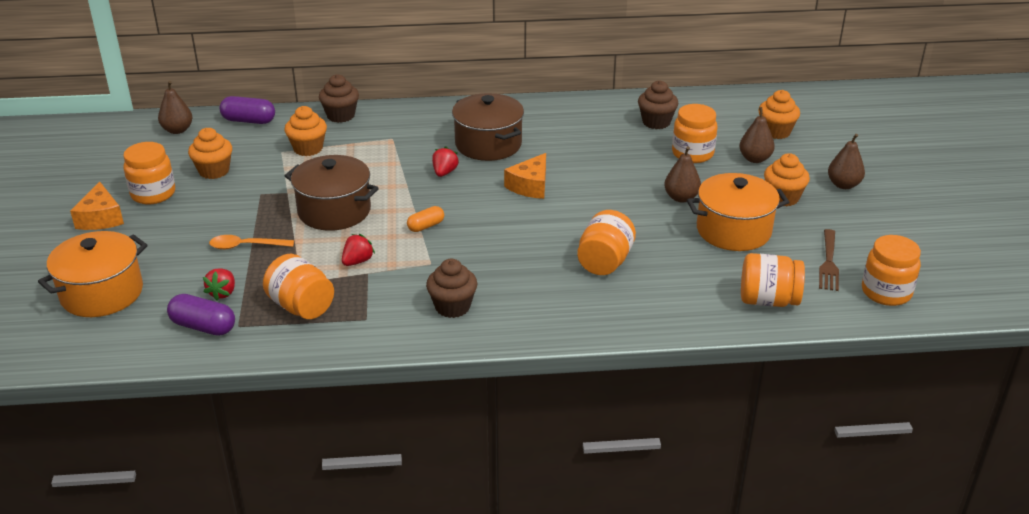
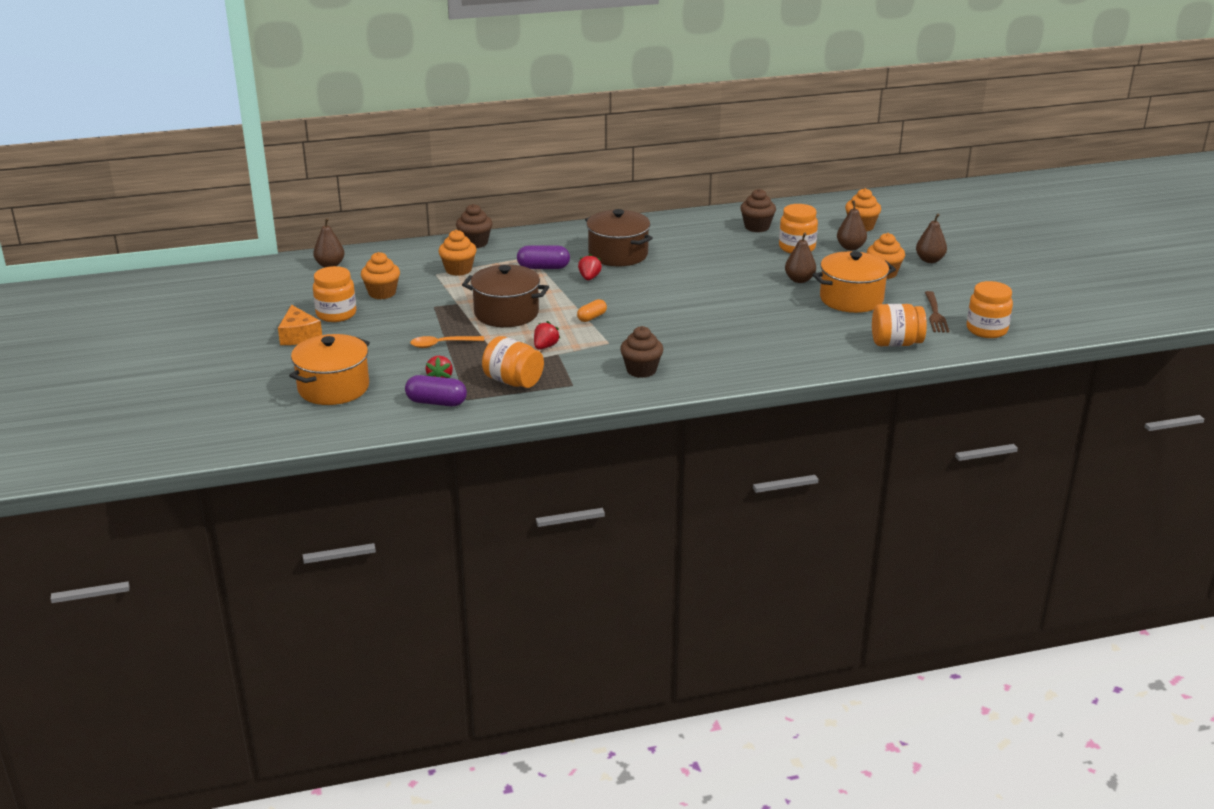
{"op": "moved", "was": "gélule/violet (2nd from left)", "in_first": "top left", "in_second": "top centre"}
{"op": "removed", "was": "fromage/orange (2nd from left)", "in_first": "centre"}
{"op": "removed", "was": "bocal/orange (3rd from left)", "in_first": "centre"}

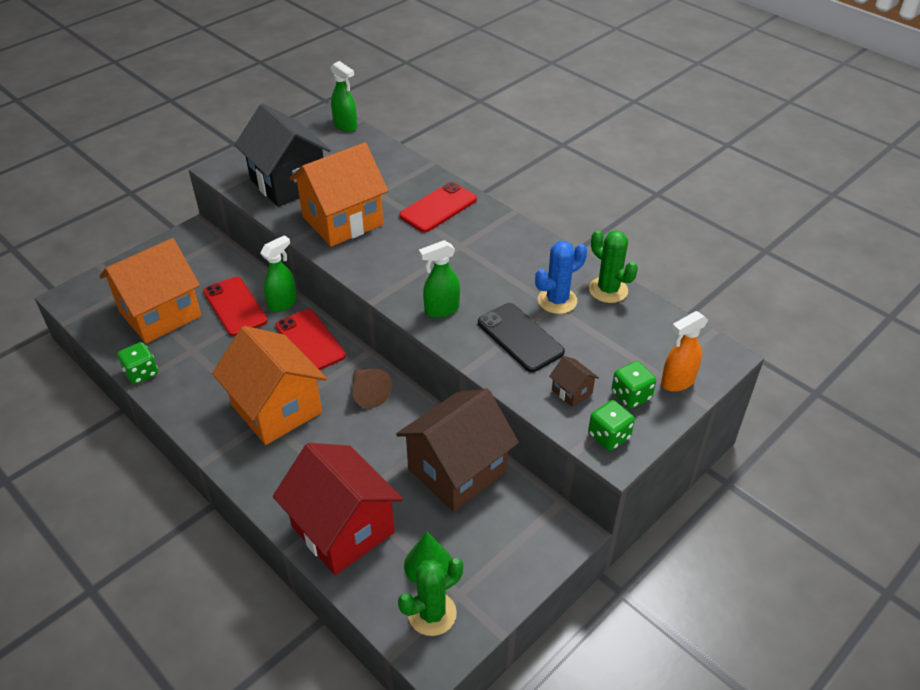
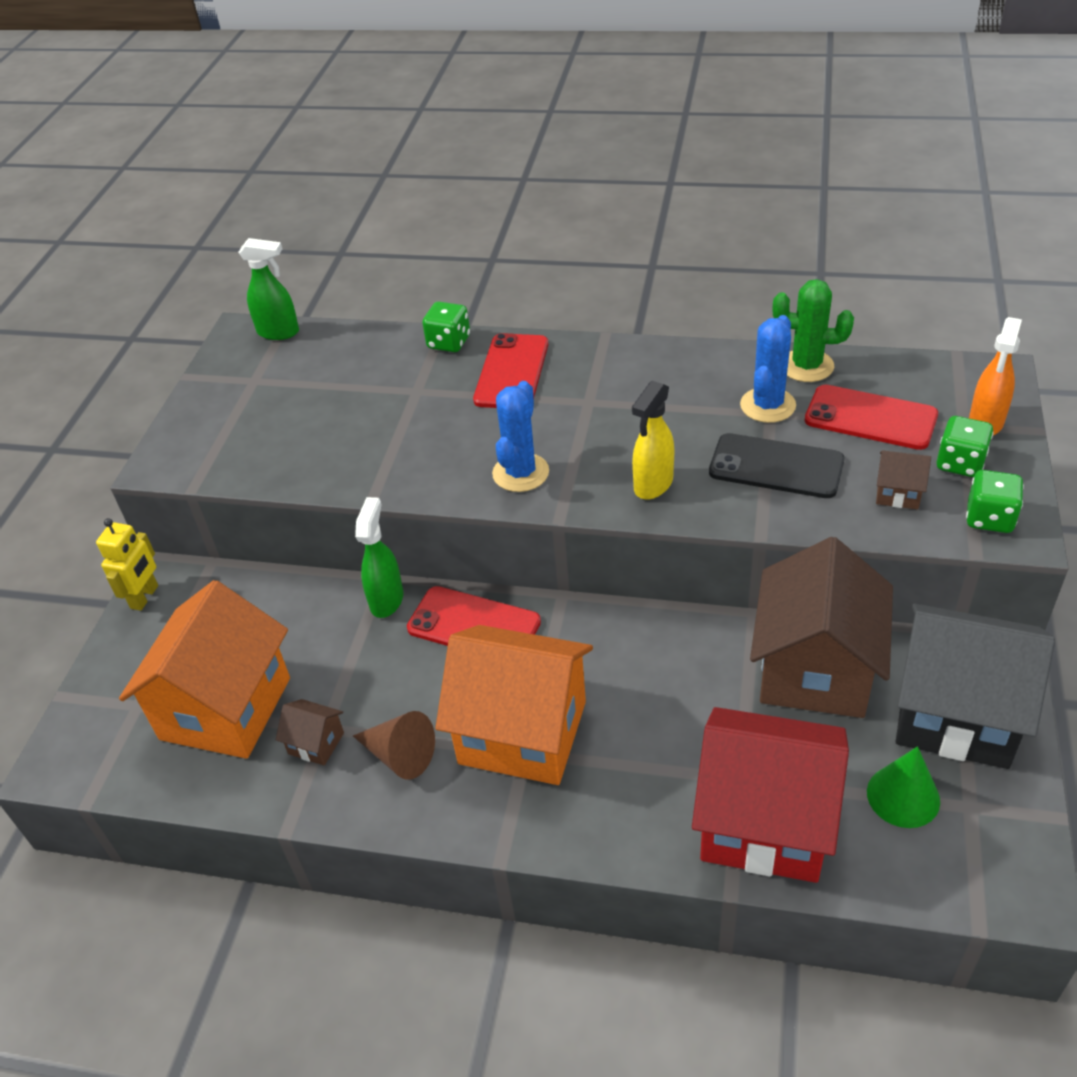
{"op": "moved", "was": "maison/noir", "in_first": "top left", "in_second": "middle right"}
{"op": "removed", "was": "maison/orange (3rd from left)", "in_first": "top centre"}
{"op": "recoloured", "was": "vaporisateur/vert (3rd from left)", "now": "vaporisateur/jaune", "in_first": "centre", "in_second": "centre"}
{"op": "moved", "was": "téléphone/rouge (1st from left in the first image)", "now": "téléphone/rouge (3rd from left)", "in_first": "middle left", "in_second": "middle right"}
{"op": "moved", "was": "dé/vert (1st from left)", "in_first": "middle left", "in_second": "top centre"}
{"op": "moved", "was": "cône/marron", "in_first": "centre", "in_second": "bottom centre"}
{"op": "removed", "was": "cactus/vert (1st from left)", "in_first": "bottom centre"}
{"op": "added", "now": "cactus/bleu (1st from left)", "in_second": "centre"}
{"op": "added", "now": "robot/jaune", "in_second": "middle left"}
{"op": "added", "now": "maison/marron (1st from left)", "in_second": "bottom left"}

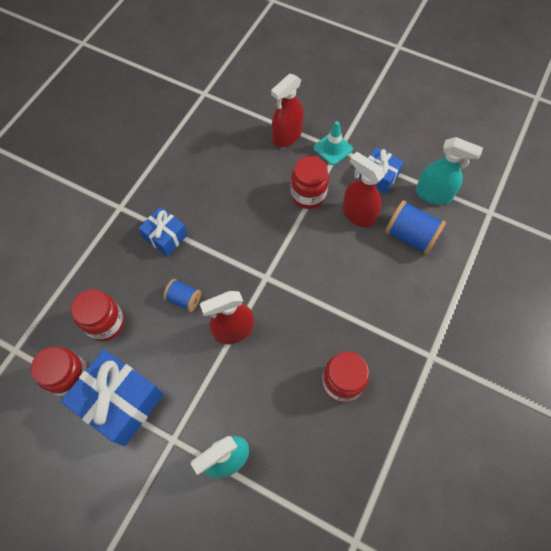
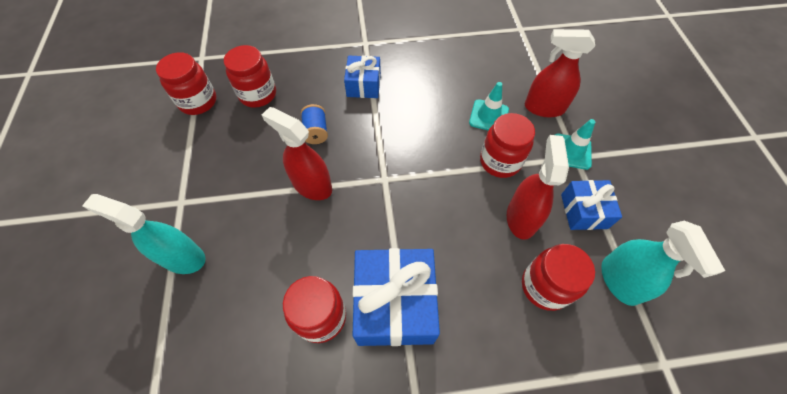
{"op": "replaced", "was": "bobine/bleu (2nd from left)", "now": "bocal/rouge (5th from left)", "in_first": "middle right", "in_second": "bottom right"}
{"op": "moved", "was": "cadeau/bleu (1st from left in the first image)", "now": "cadeau/bleu (2nd from left)", "in_first": "bottom left", "in_second": "bottom centre"}
{"op": "added", "now": "cône de chantier/turquoise (1st from left)", "in_second": "top centre"}

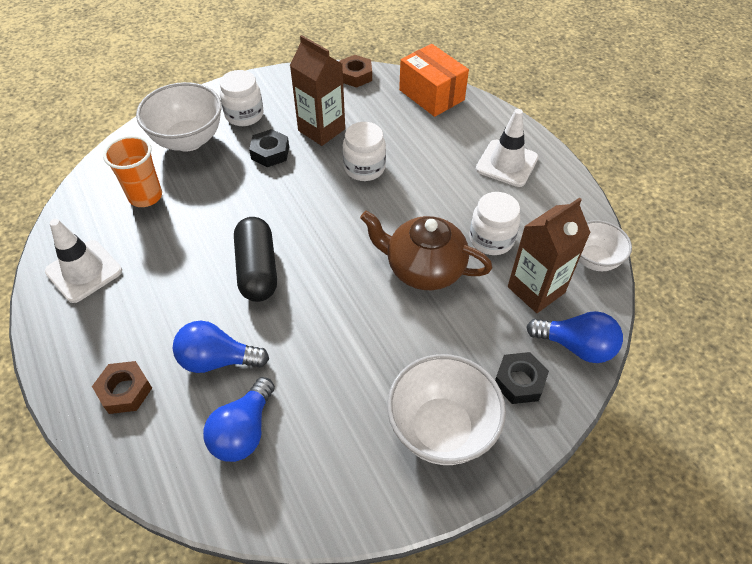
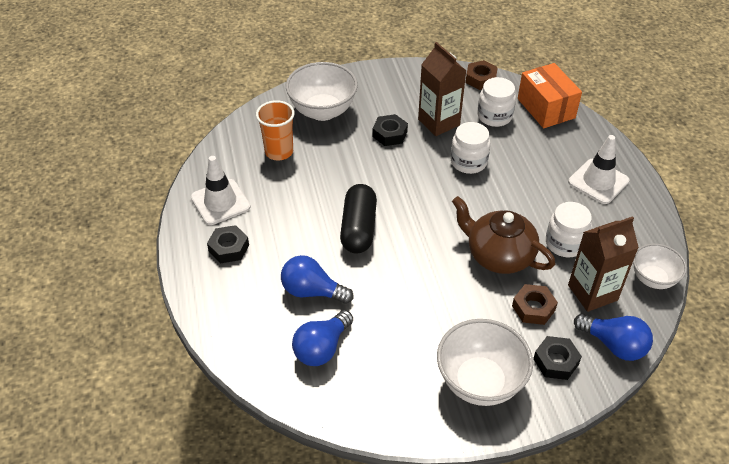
{"op": "moved", "was": "bocal/blanc (1st from left in the first image)", "now": "bocal/blanc (2nd from left)", "in_first": "top left", "in_second": "top right"}
{"op": "moved", "was": "écrou/marron (1st from left in the first image)", "now": "écrou/marron (2nd from left)", "in_first": "bottom left", "in_second": "middle right"}
{"op": "added", "now": "écrou/noir (1st from left)", "in_second": "middle left"}

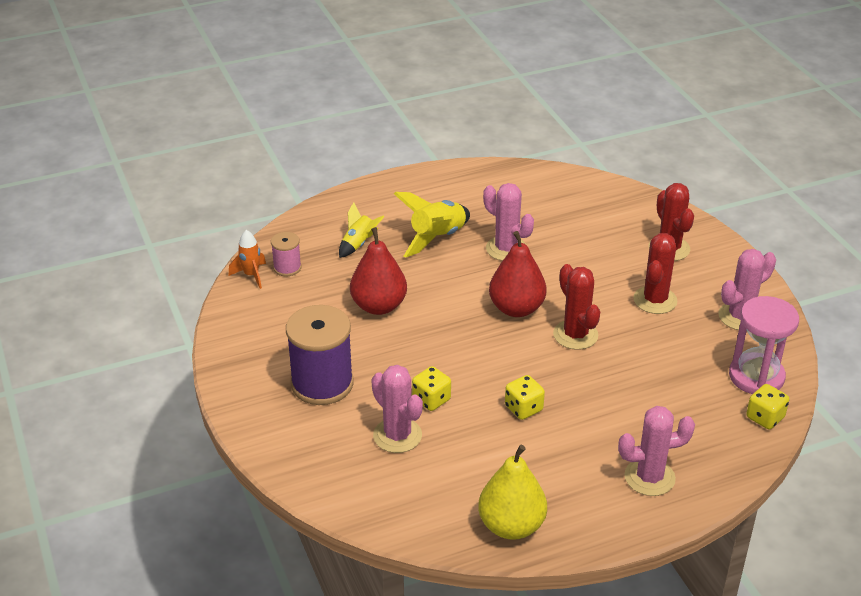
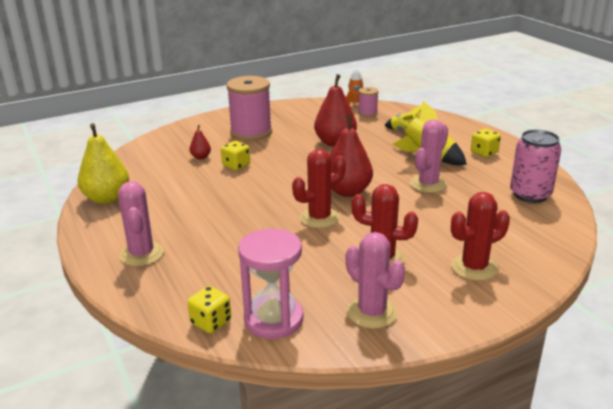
{"op": "recoloured", "was": "bobine/violet", "now": "bobine/rose (1st from left)", "in_first": "centre", "in_second": "top centre"}
{"op": "replaced", "was": "cactus/rose (1st from left)", "now": "poire/rouge (1st from left)", "in_first": "bottom centre", "in_second": "middle left"}
{"op": "moved", "was": "dé/jaune (2nd from left in the first image)", "now": "dé/jaune (3rd from left)", "in_first": "centre", "in_second": "middle right"}
{"op": "added", "now": "canette/rose", "in_second": "middle right"}

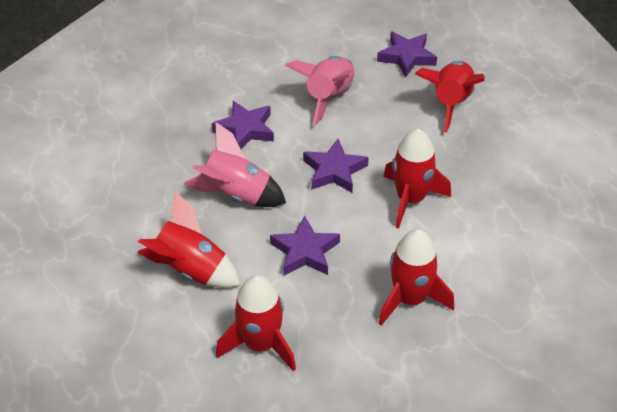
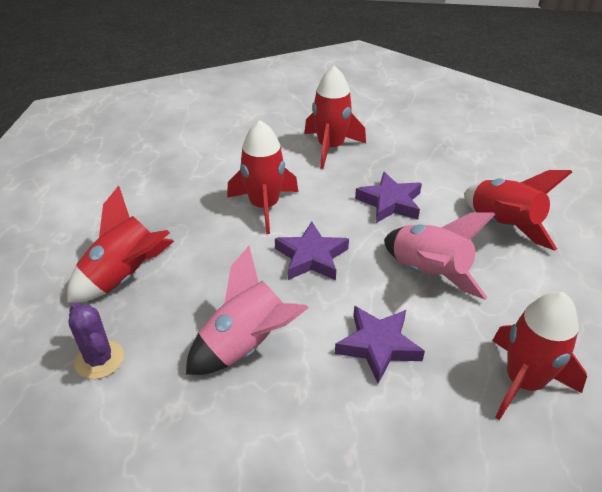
{"op": "replaced", "was": "étoile/violet (4th from left)", "now": "cactus/violet", "in_first": "top centre", "in_second": "bottom left"}
{"op": "moved", "was": "fusée/rouge (2nd from left in the first image)", "now": "fusée/rouge (5th from left)", "in_first": "bottom centre", "in_second": "bottom right"}

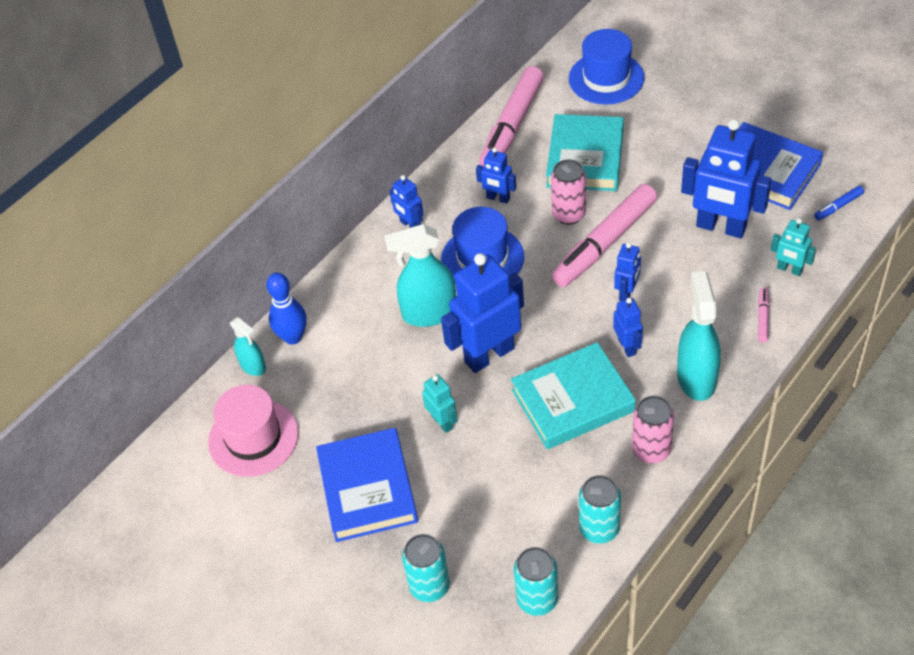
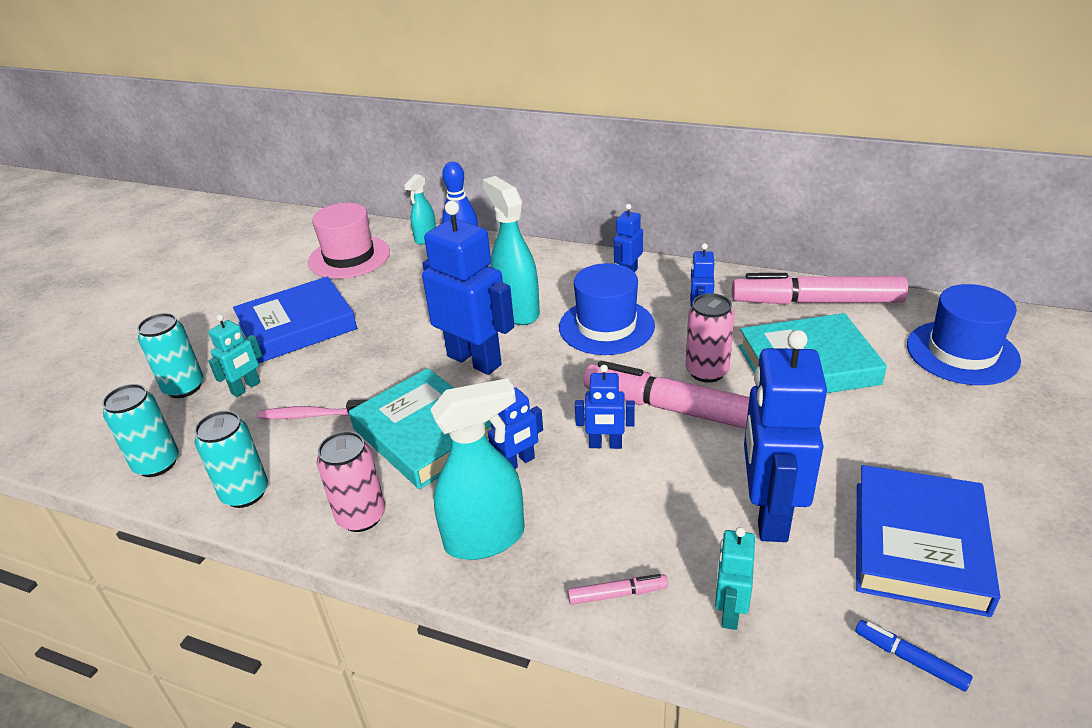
{"op": "moved", "was": "robot/turquoise (1st from left)", "in_first": "centre", "in_second": "middle left"}
{"op": "added", "now": "brosse à dents/rose", "in_second": "middle left"}

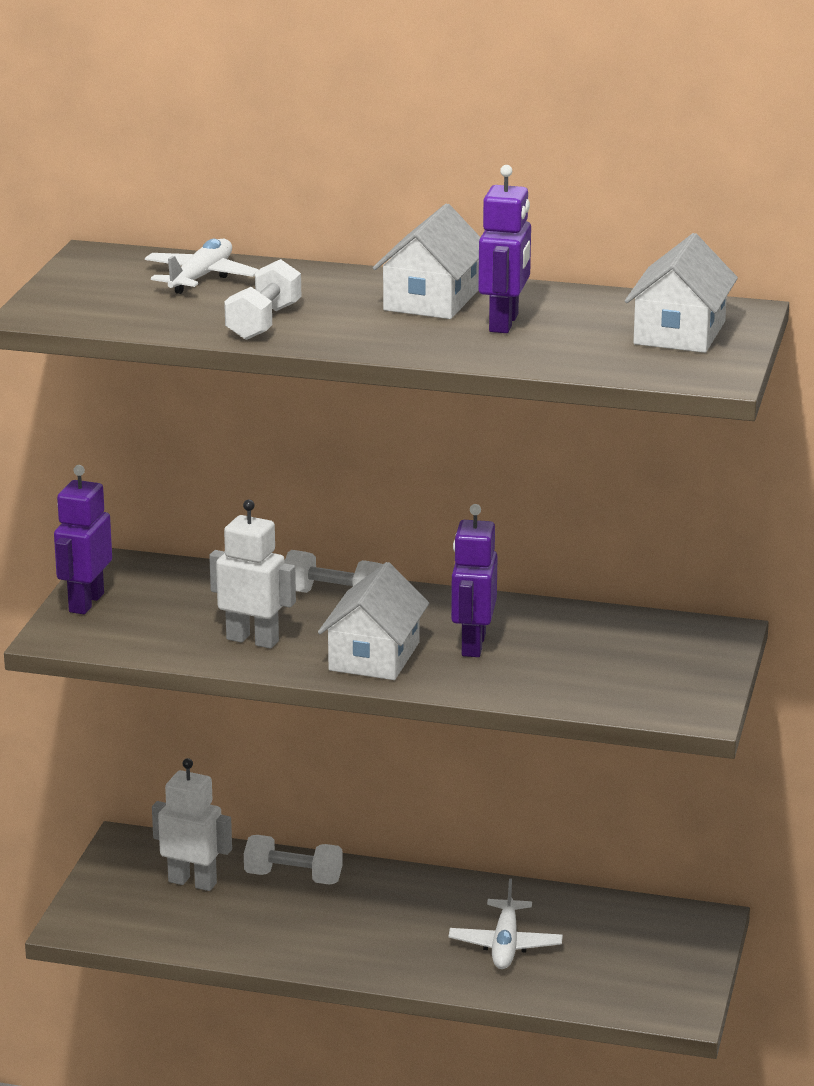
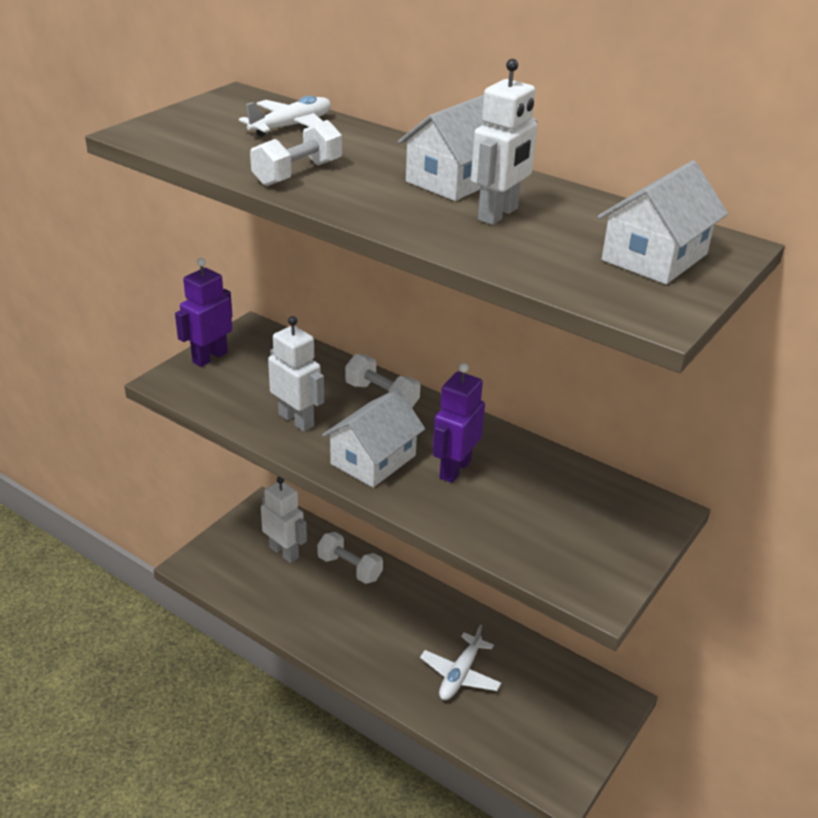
{"op": "recoloured", "was": "robot/violet (3rd from left)", "now": "robot/blanc (3rd from left)", "in_first": "top centre", "in_second": "top centre"}

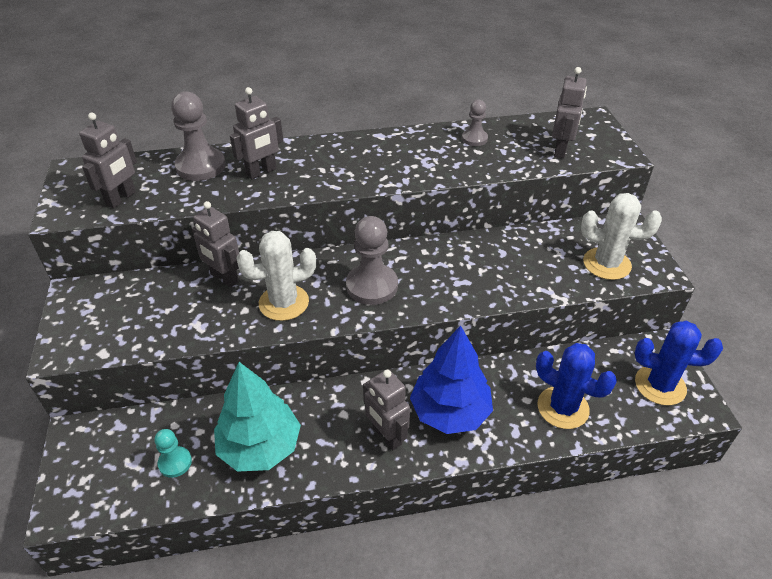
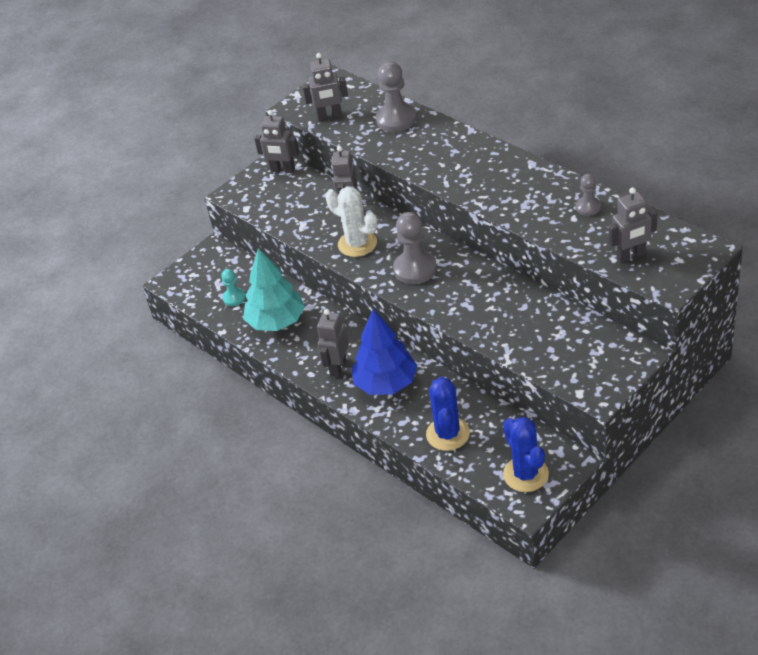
{"op": "moved", "was": "robot/gris (3rd from left in the first image)", "now": "robot/gris (1st from left)", "in_first": "top left", "in_second": "top centre"}
{"op": "removed", "was": "cactus/blanc (2nd from left)", "in_first": "middle right"}

